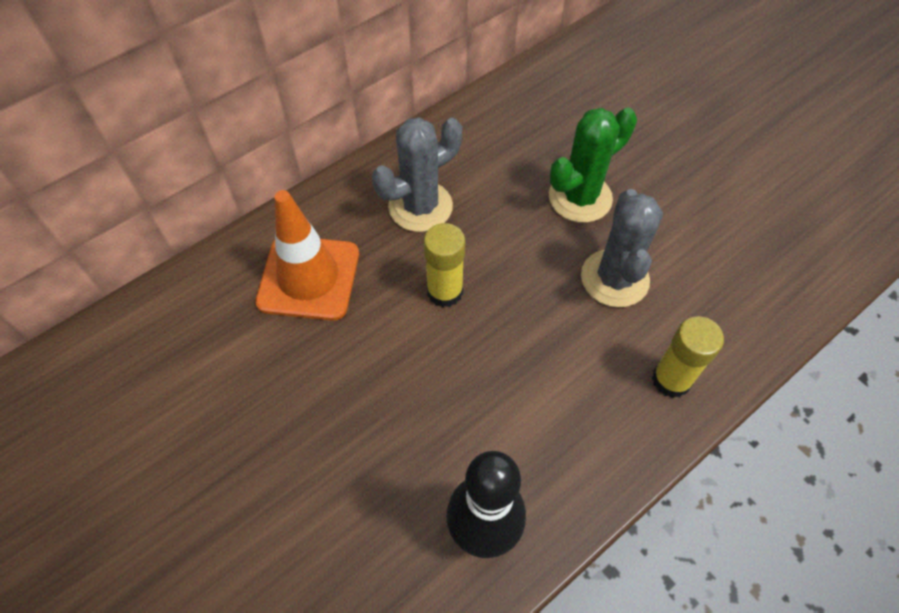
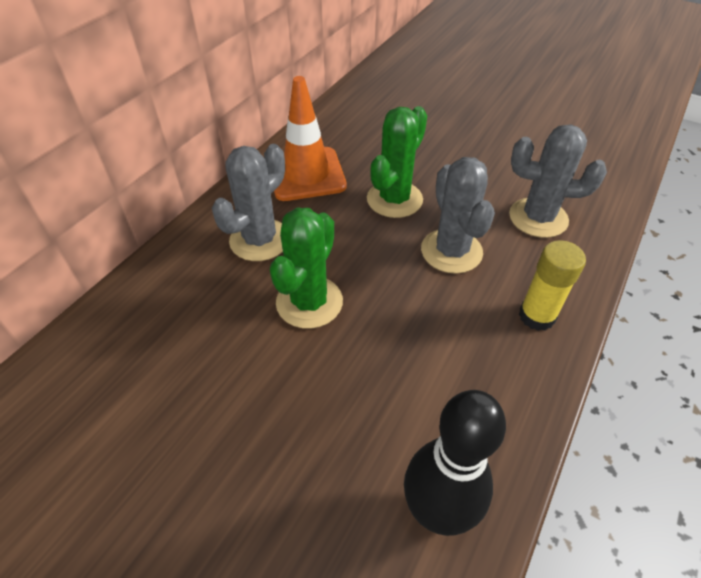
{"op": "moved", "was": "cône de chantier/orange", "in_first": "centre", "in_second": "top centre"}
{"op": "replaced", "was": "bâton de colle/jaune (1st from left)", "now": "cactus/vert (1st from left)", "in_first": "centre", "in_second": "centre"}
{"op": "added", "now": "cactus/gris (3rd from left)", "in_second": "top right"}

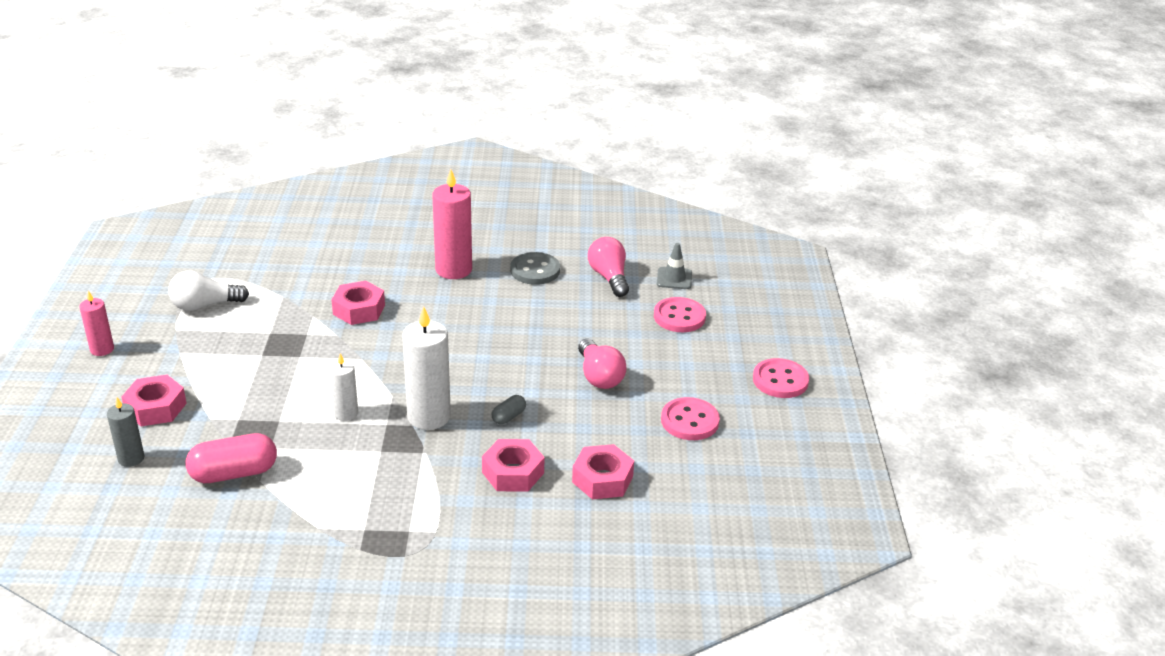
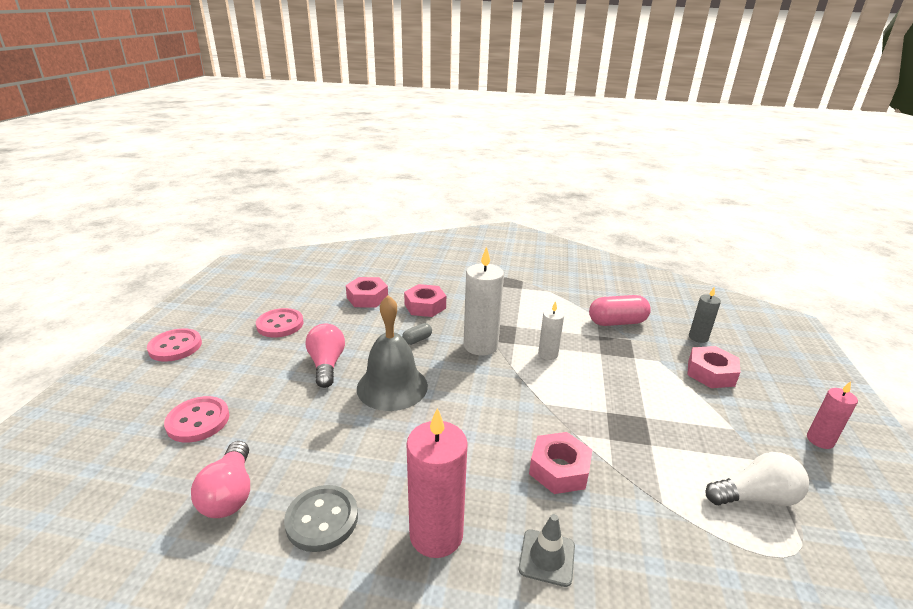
{"op": "moved", "was": "cône de chantier/gris", "in_first": "centre", "in_second": "bottom centre"}
{"op": "added", "now": "cloche/gris", "in_second": "centre"}

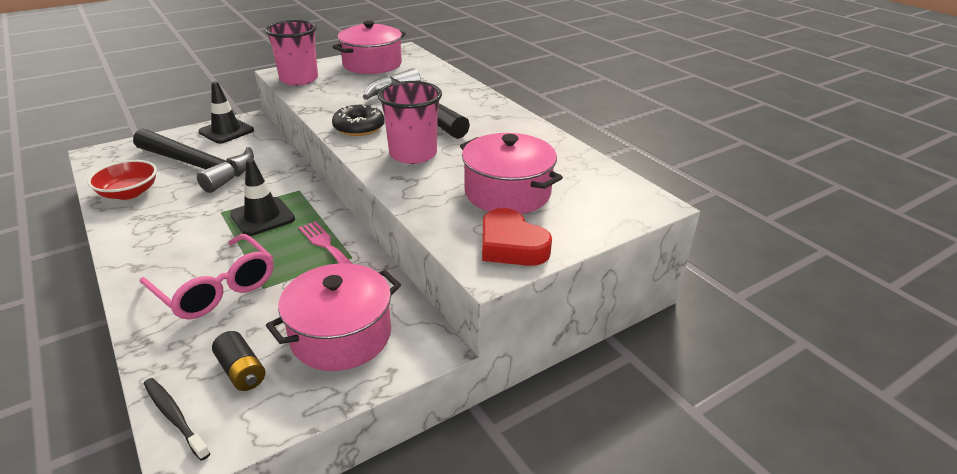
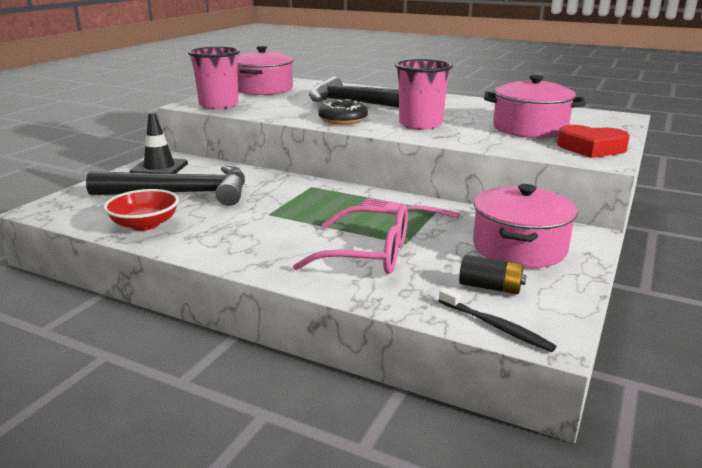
{"op": "removed", "was": "cône de chantier/noir (2nd from left)", "in_first": "middle left"}
{"op": "turned", "was": "brosse à dents/noir", "in_first": "bottom left", "in_second": "bottom right", "clockwise": -150}

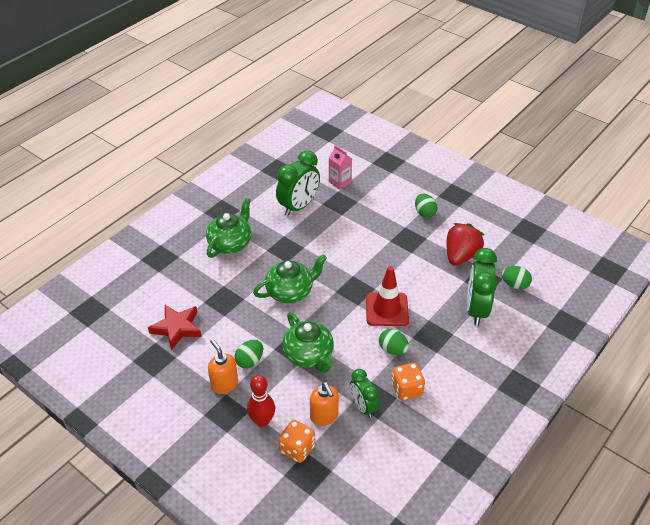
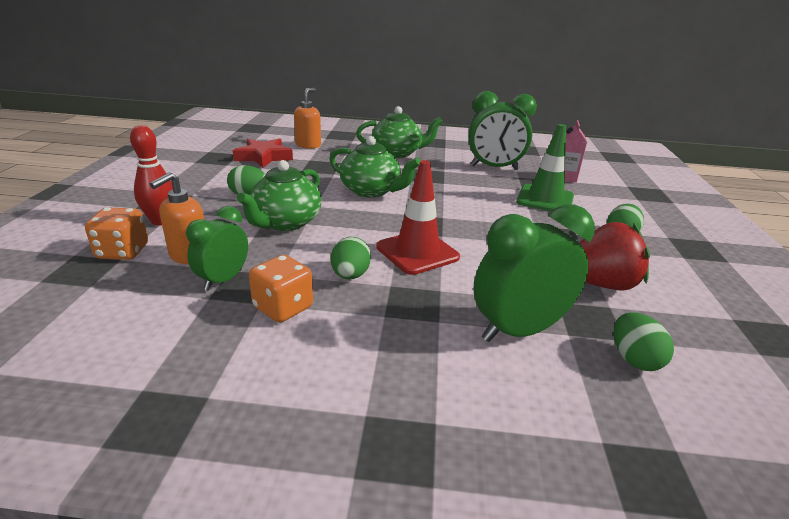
{"op": "moved", "was": "distributeur de savon/orange (1st from left in the first image)", "now": "distributeur de savon/orange (2nd from left)", "in_first": "bottom centre", "in_second": "top centre"}
{"op": "added", "now": "cône de chantier/vert", "in_second": "top right"}

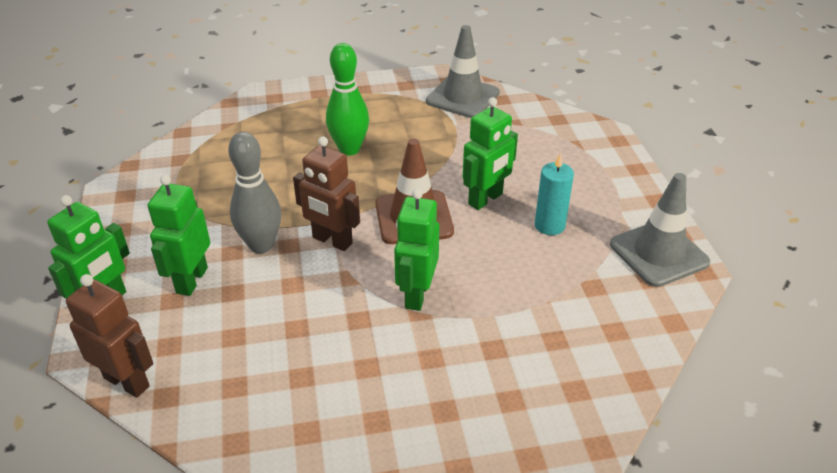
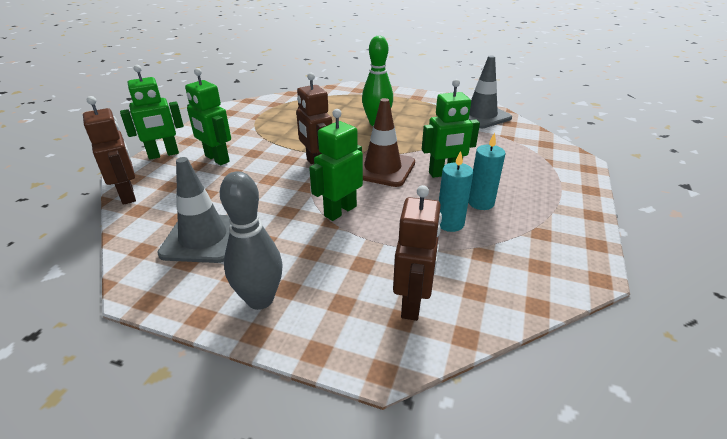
{"op": "moved", "was": "quille/gris", "in_first": "middle left", "in_second": "centre"}
{"op": "moved", "was": "cône de chantier/gris (2nd from left in the first image)", "now": "cône de chantier/gris (1st from left)", "in_first": "middle right", "in_second": "middle left"}
{"op": "turned", "was": "robot/vert (2nd from left)", "in_first": "middle left", "in_second": "top left", "clockwise": -90}
{"op": "added", "now": "bougie/turquoise (1st from left)", "in_second": "centre"}
{"op": "added", "now": "robot/marron (3rd from left)", "in_second": "centre"}

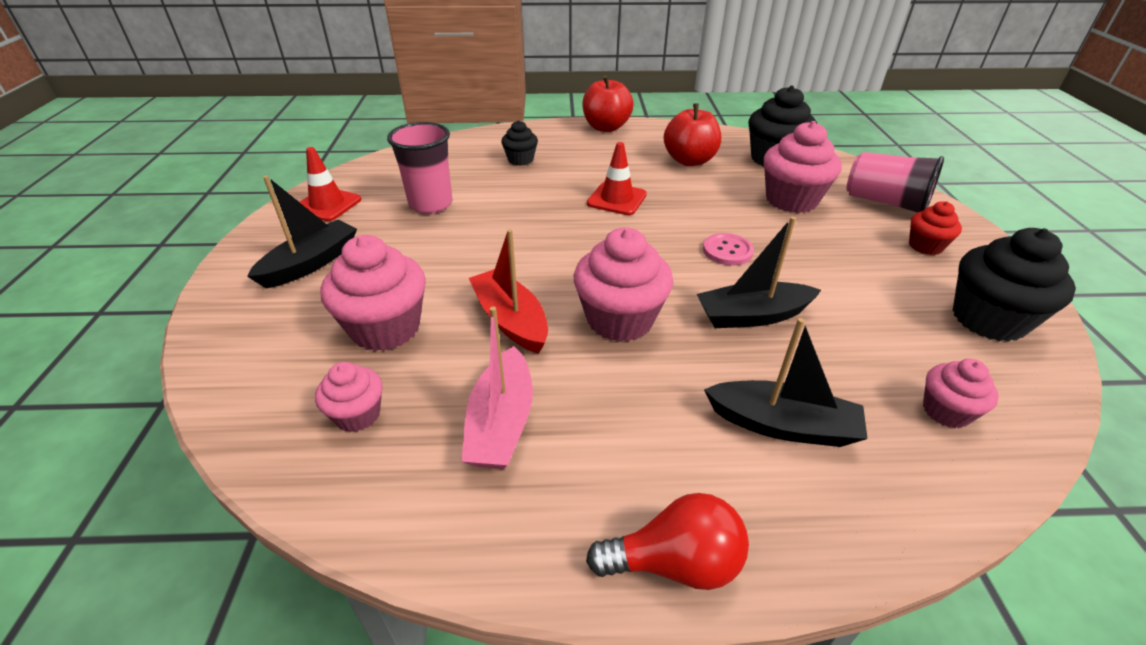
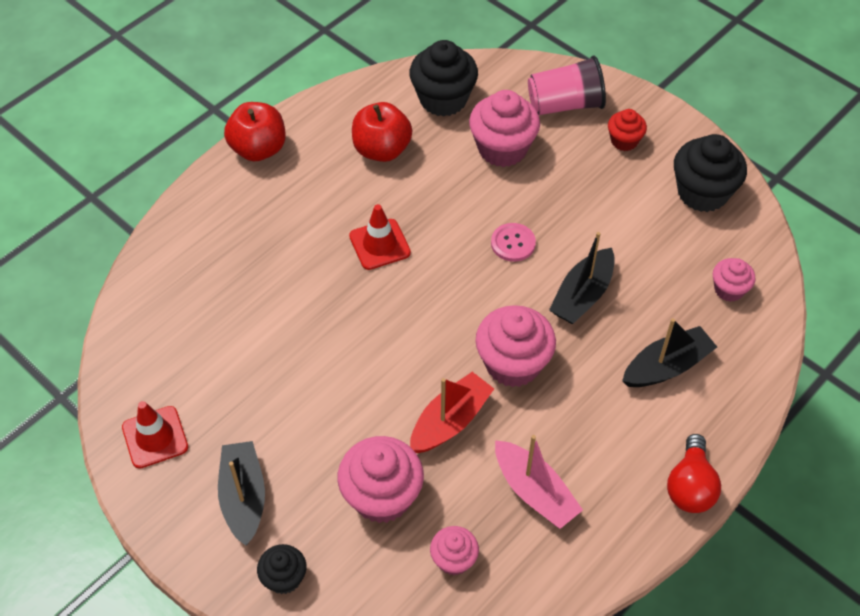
{"op": "moved", "was": "muffin/noir (1st from left)", "in_first": "top centre", "in_second": "bottom left"}
{"op": "removed", "was": "gobelet/rose (1st from left)", "in_first": "top centre"}
{"op": "turned", "was": "bateau/rouge", "in_first": "centre", "in_second": "bottom centre", "clockwise": 120}
{"op": "turned", "was": "ampoule/rouge", "in_first": "bottom centre", "in_second": "bottom right", "clockwise": 150}

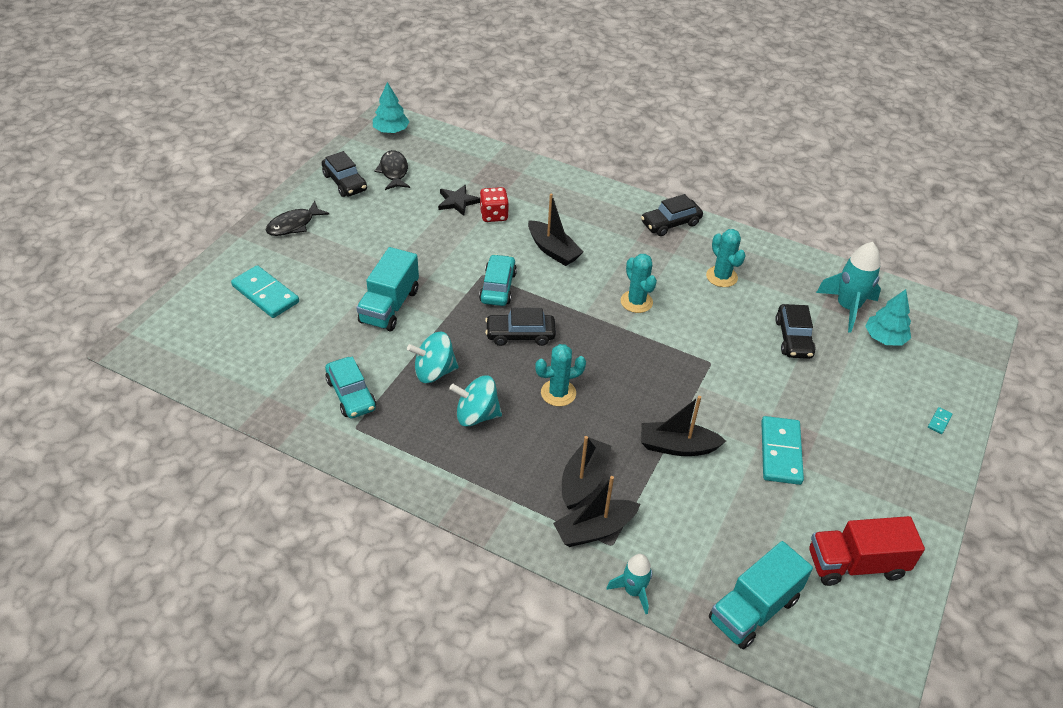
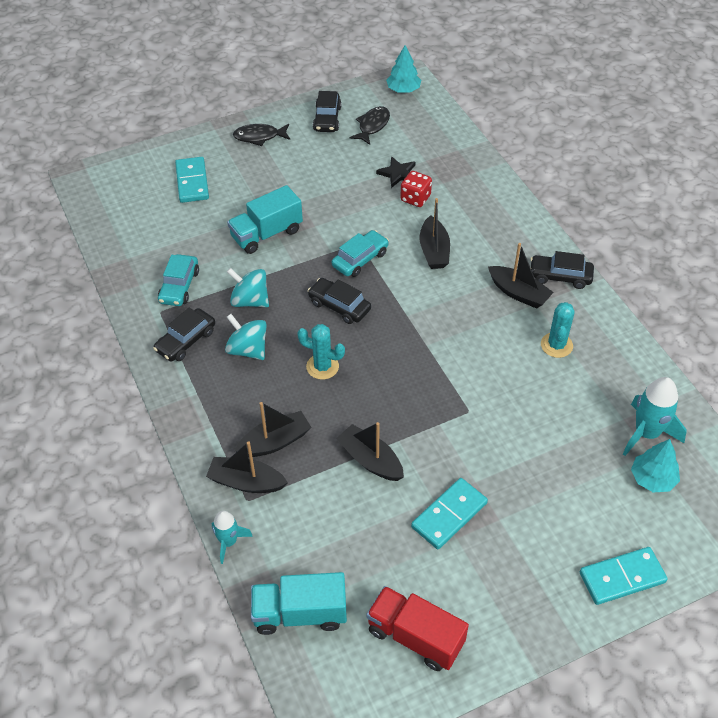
{"op": "removed", "was": "cactus/turquoise (2nd from left)", "in_first": "centre"}
{"op": "moved", "was": "voiture/noir (4th from left in the first image)", "now": "voiture/noir (1st from left)", "in_first": "middle right", "in_second": "middle left"}
{"op": "resized", "was": "domino/turquoise (3rd from left)", "in_first": "middle right", "in_second": "bottom right", "ratio": 2.44}
{"op": "added", "now": "bateau/noir (5th from left)", "in_second": "middle right"}

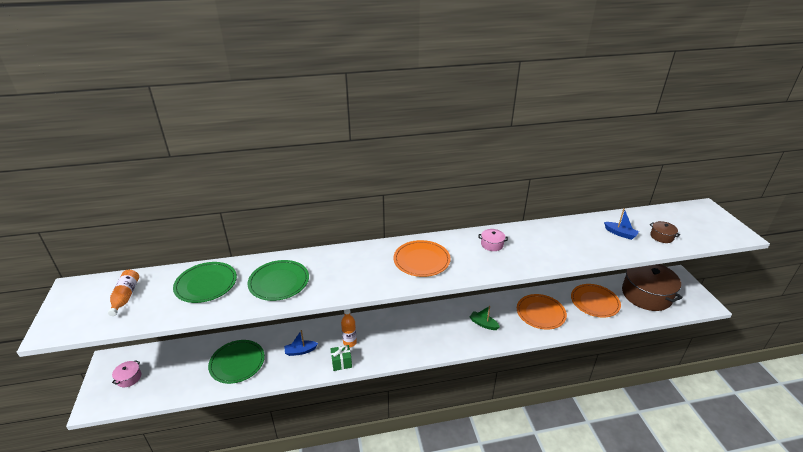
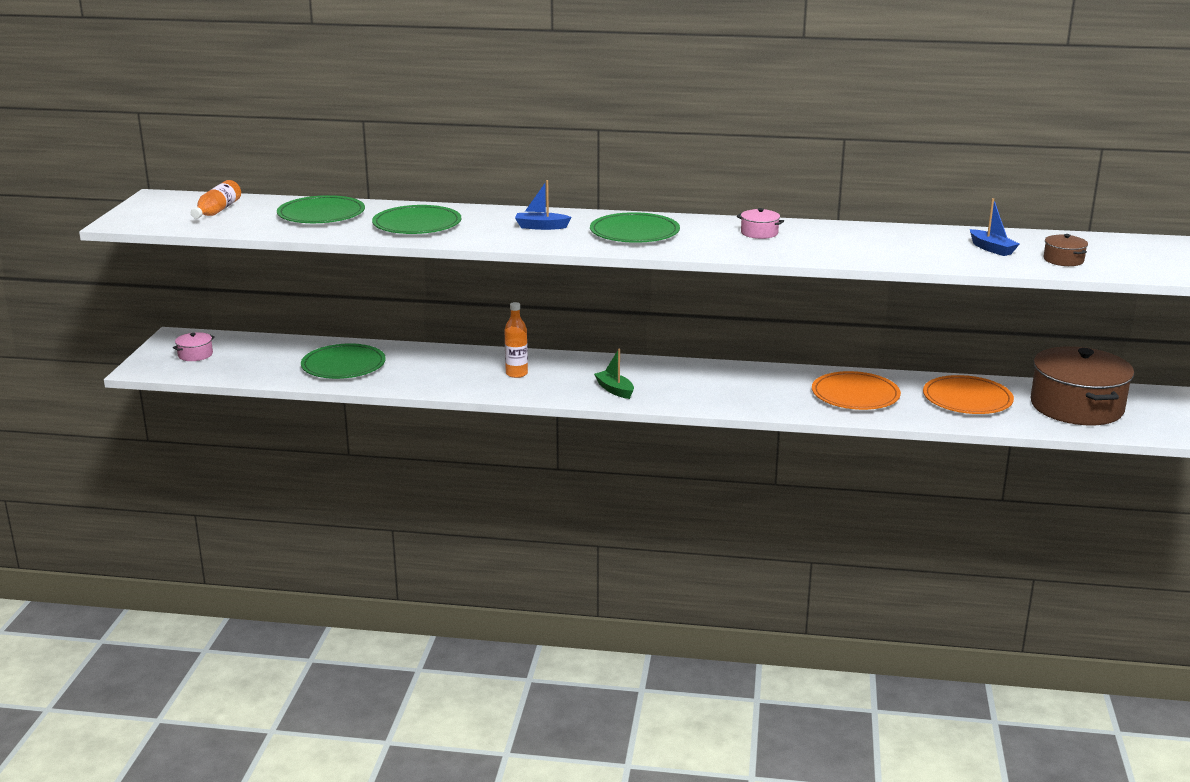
{"op": "recoloured", "was": "assiette/orange (1st from left)", "now": "assiette/vert (4th from left)", "in_first": "centre", "in_second": "top centre"}
{"op": "moved", "was": "bateau/vert", "in_first": "bottom centre", "in_second": "centre"}
{"op": "moved", "was": "bateau/bleu (1st from left)", "in_first": "bottom centre", "in_second": "top centre"}
{"op": "removed", "was": "cadeau/vert", "in_first": "bottom centre"}

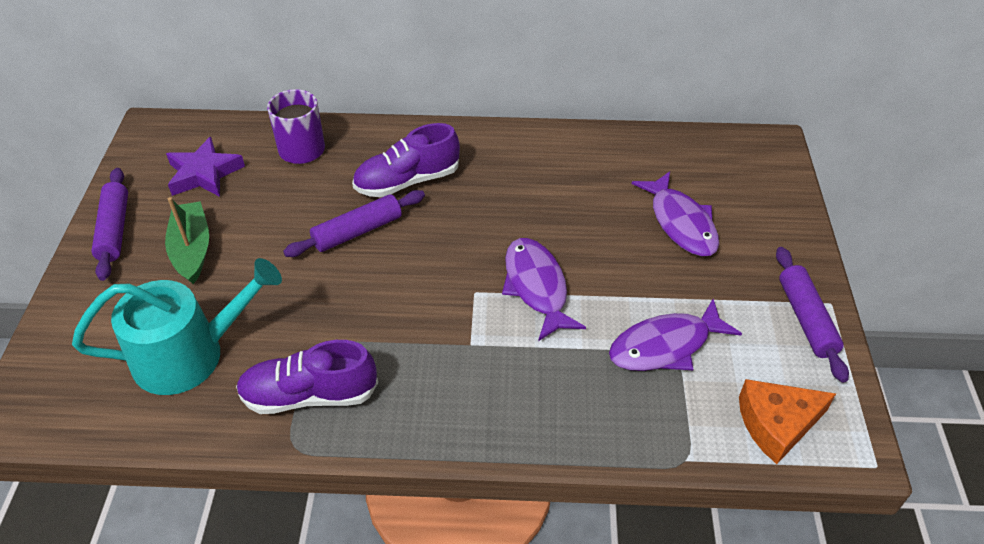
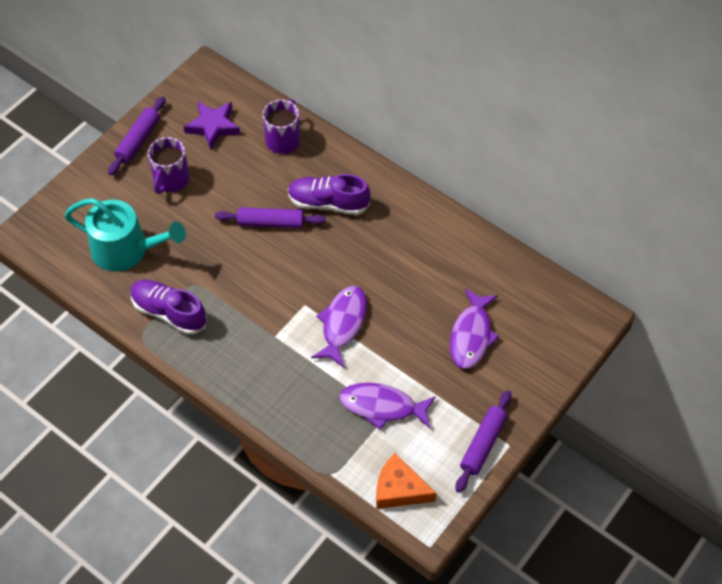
{"op": "replaced", "was": "bateau/vert", "now": "tasse/violet (1st from left)", "in_first": "middle left", "in_second": "top left"}

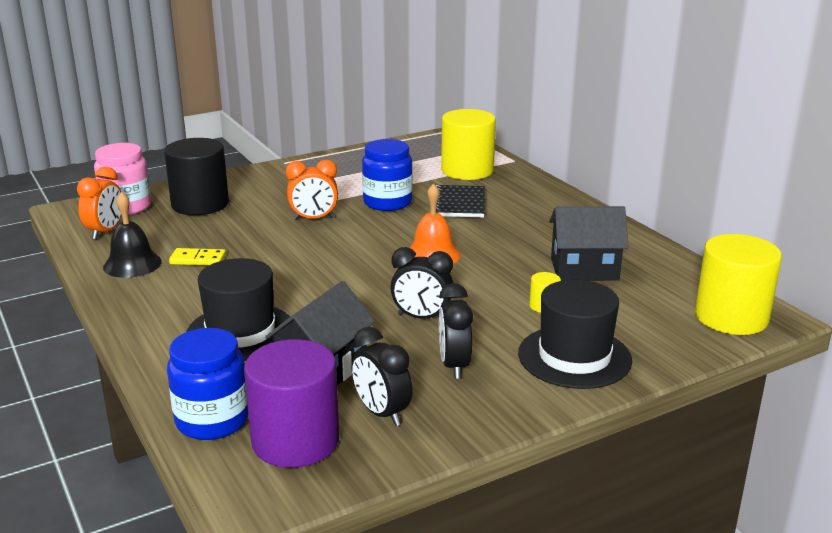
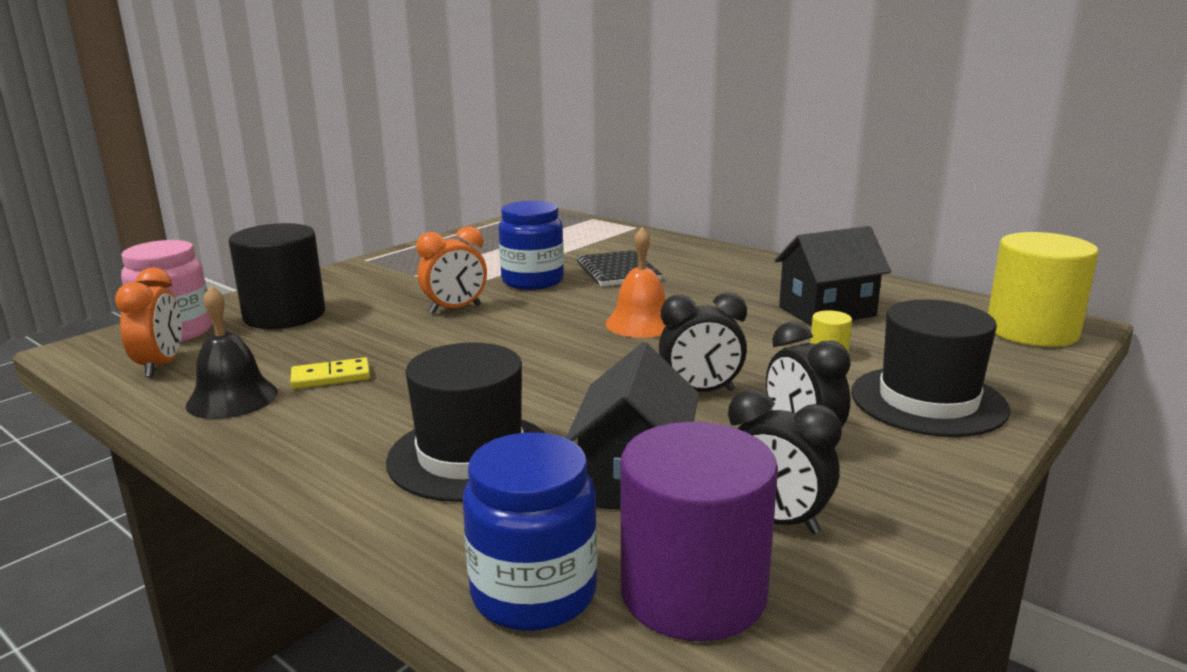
{"op": "removed", "was": "cylindre/jaune (1st from left)", "in_first": "top centre"}

